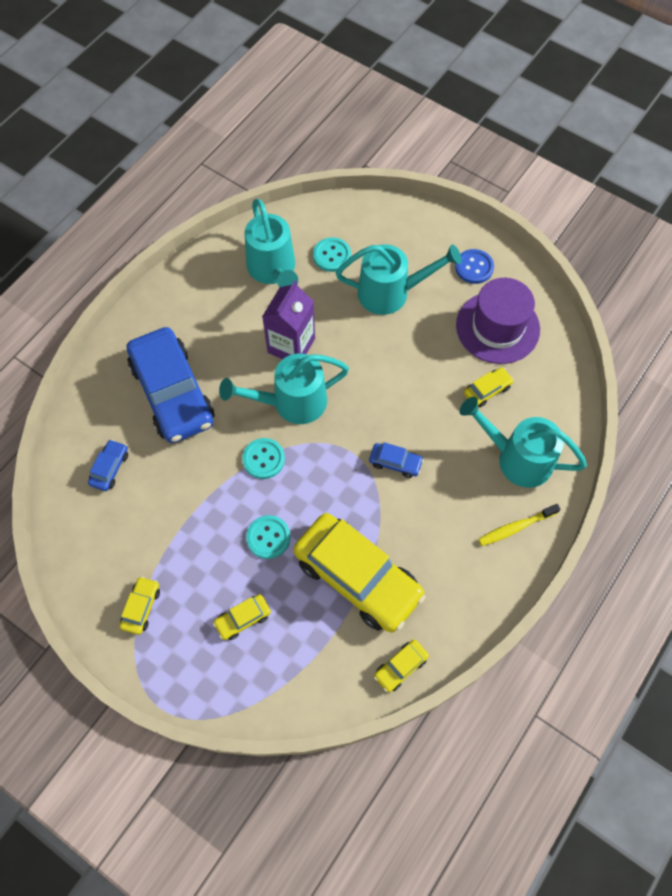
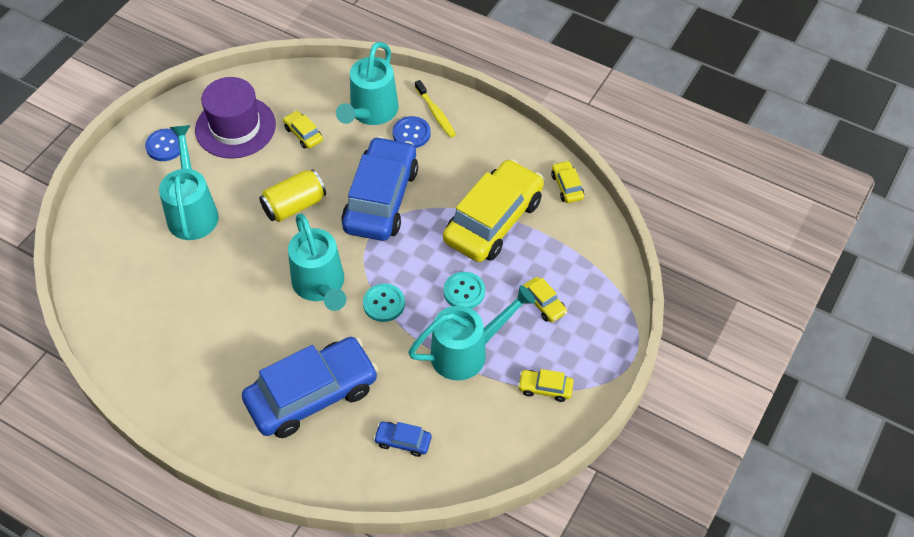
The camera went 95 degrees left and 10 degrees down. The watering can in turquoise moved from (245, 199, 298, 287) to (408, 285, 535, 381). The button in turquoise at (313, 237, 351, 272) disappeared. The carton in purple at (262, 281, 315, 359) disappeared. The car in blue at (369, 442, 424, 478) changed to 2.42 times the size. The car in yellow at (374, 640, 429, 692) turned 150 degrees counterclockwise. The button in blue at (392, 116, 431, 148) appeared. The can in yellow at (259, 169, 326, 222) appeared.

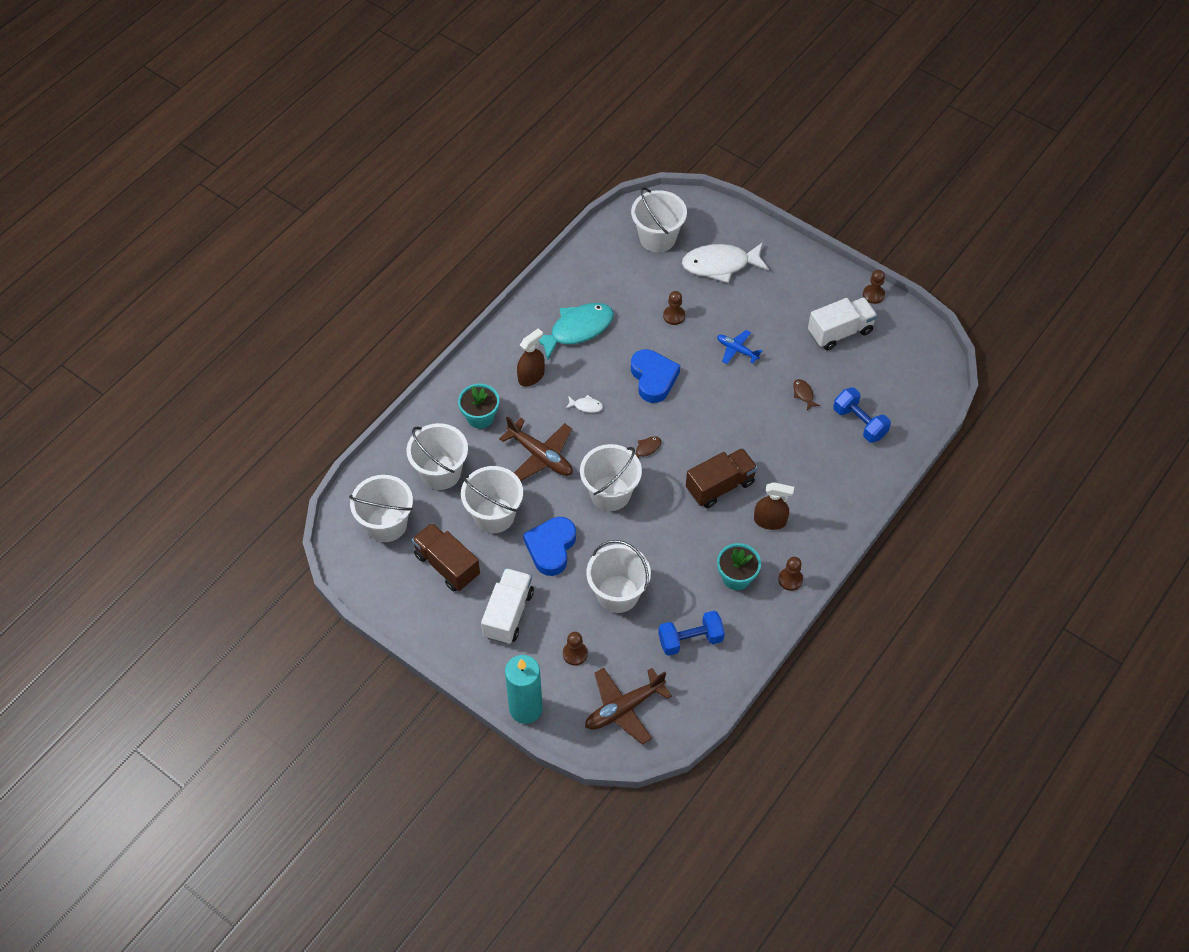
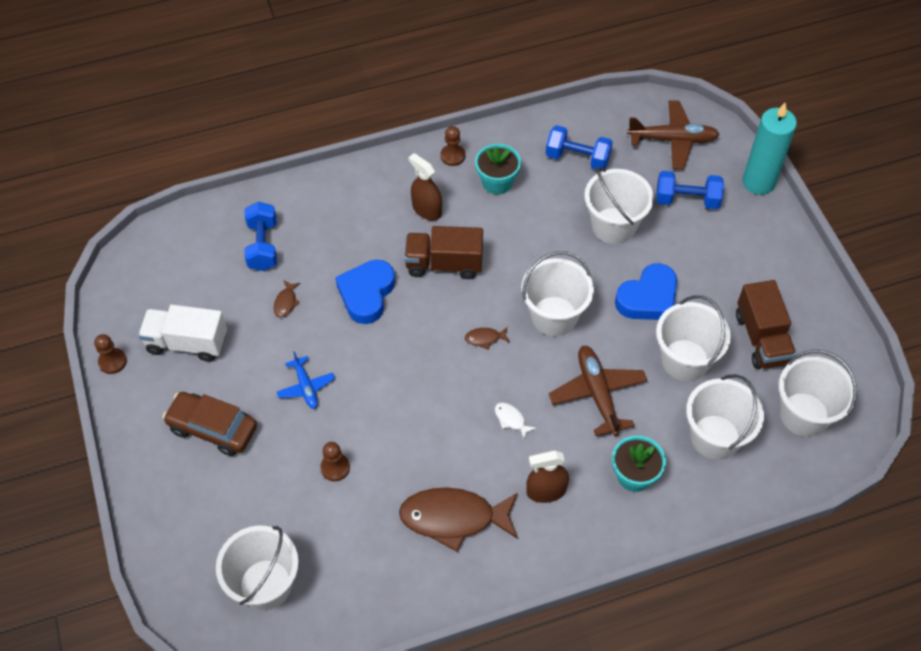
The camera went 145 degrees left and 0 degrees up. The fish in white at (682, 242, 769, 283) disappeared. The fish in turquoise at (539, 303, 614, 361) became the fish in brown at (399, 487, 518, 552). The heart in blue moved from (631, 349, 680, 403) to (335, 260, 395, 324). The truck in white at (481, 568, 534, 644) disappeared. The pawn in brown at (563, 632, 588, 666) was replaced by the dumbbell in blue at (656, 171, 724, 209). The car in brown at (163, 392, 257, 456) appeared.

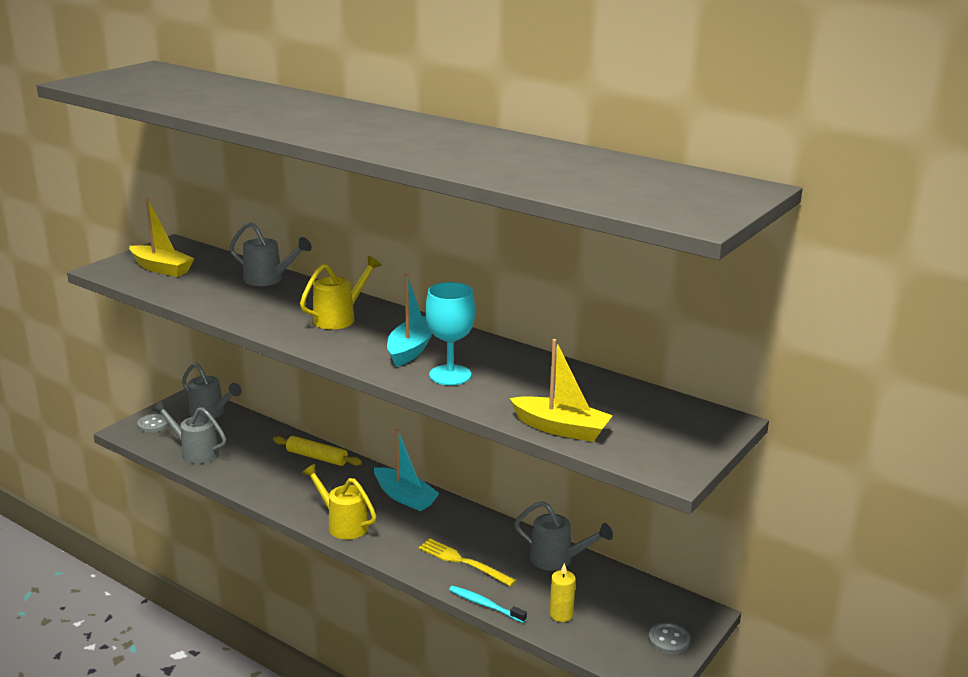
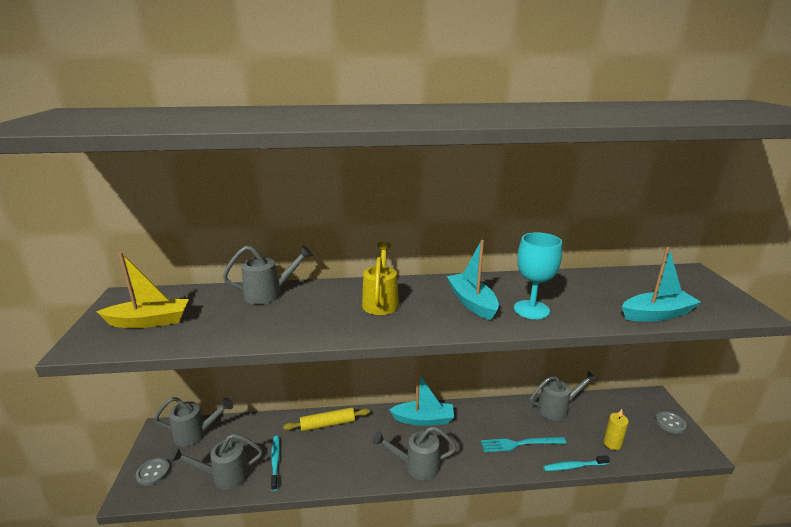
The camera went 40 degrees left and 0 degrees up. The boat in yellow at (509, 339, 613, 442) became the boat in turquoise at (622, 247, 701, 322). The watering can in yellow at (302, 464, 376, 539) became the watering can in grey at (372, 426, 457, 480). The fork in yellow at (419, 539, 516, 587) became the fork in turquoise at (481, 437, 567, 452). The toothbrush in turquoise at (271, 436, 280, 491) appeared.

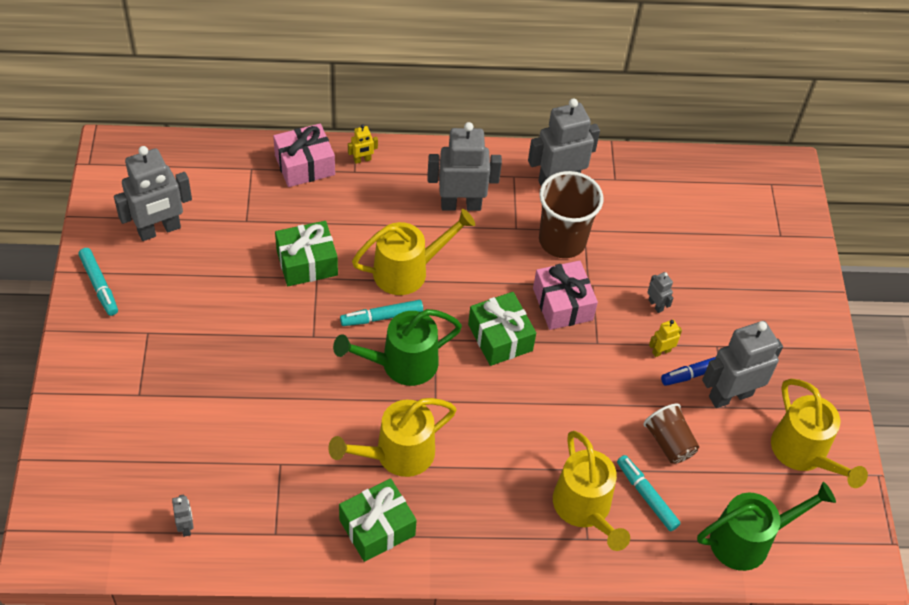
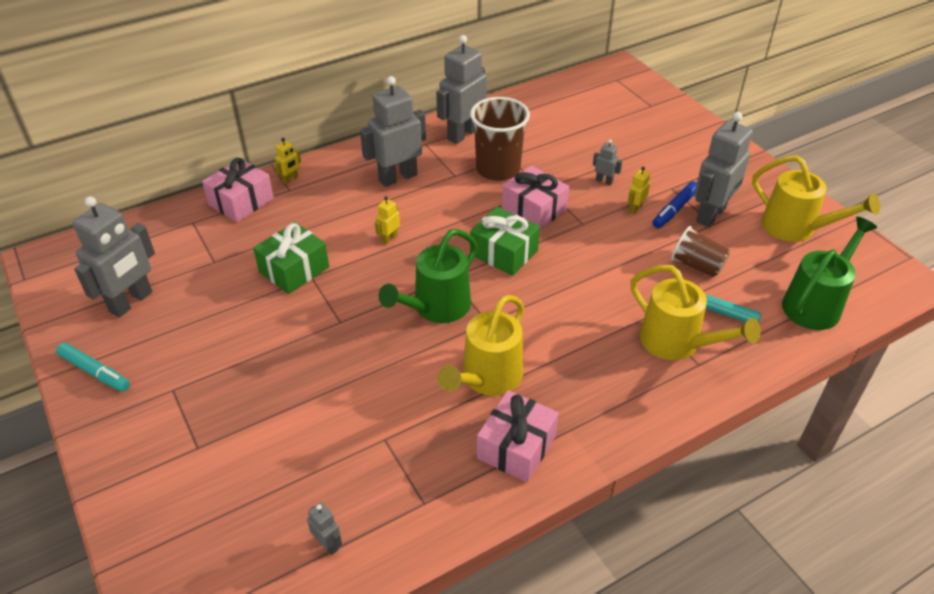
The camera went 25 degrees left and 10 degrees down. The watering can in yellow at (352, 209, 475, 295) was replaced by the robot in yellow at (375, 196, 400, 245). The marker in turquoise at (340, 300, 423, 326) disappeared. The gift in green at (339, 478, 417, 562) became the gift in pink at (477, 390, 559, 483).

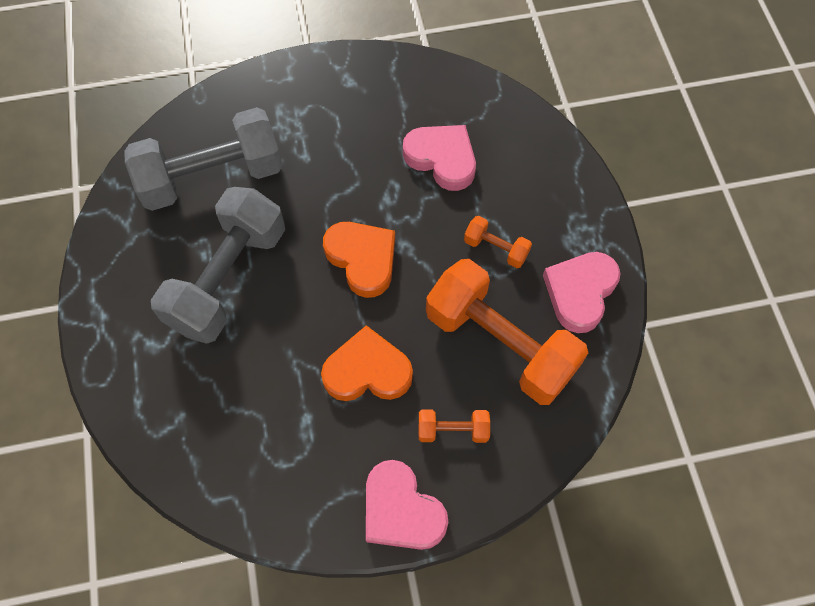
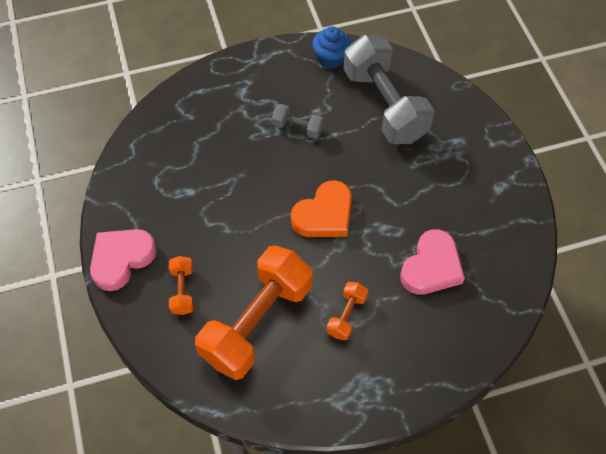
The camera went 85 degrees right and 5 degrees down. The dumbbell in grey at (151, 187, 285, 344) changed to 0.44 times the size. The heart in pink at (543, 252, 621, 333) disappeared. The heart in orange at (321, 325, 413, 401) disappeared. The cupcake in blue at (312, 26, 351, 69) appeared.

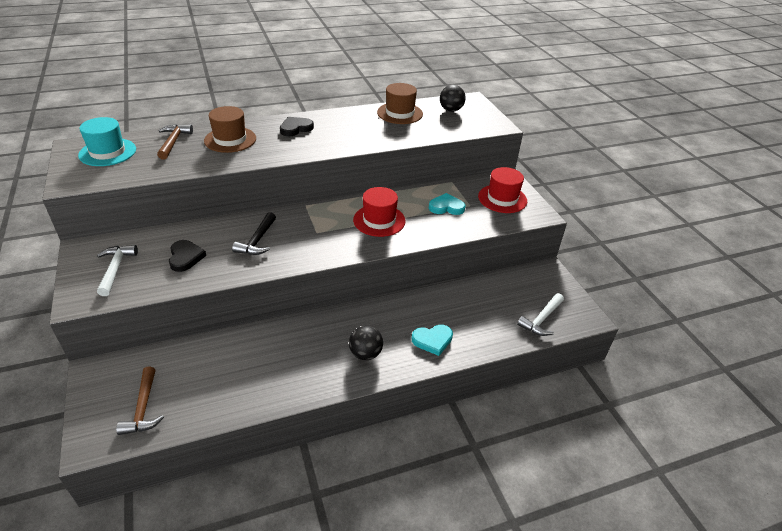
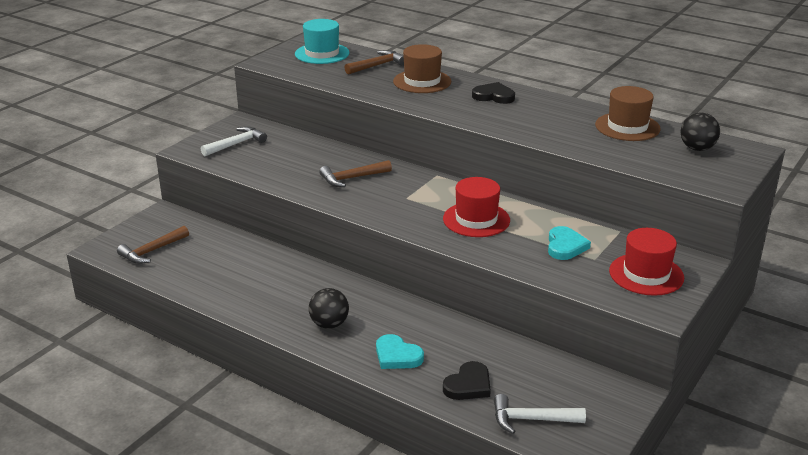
The camera went 55 degrees right and 10 degrees down. The heart in turquoise at (429, 193, 466, 215) turned 45 degrees clockwise. The hammer in black at (232, 212, 276, 255) became the hammer in brown at (319, 160, 392, 187). The heart in black moved from (169, 240, 206, 272) to (443, 361, 491, 400).

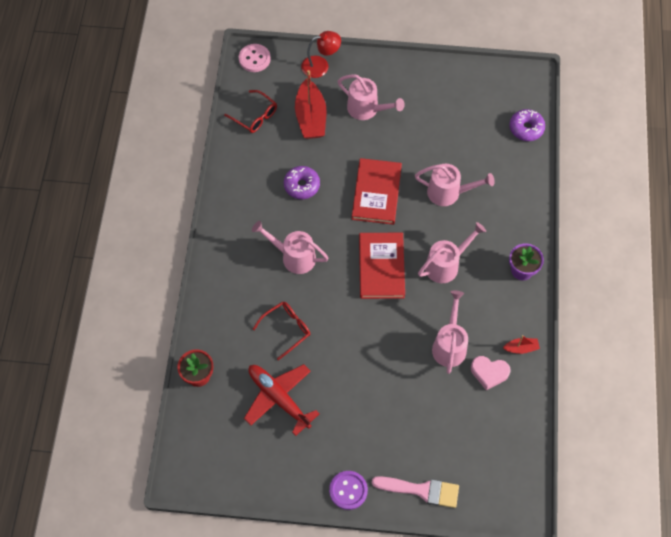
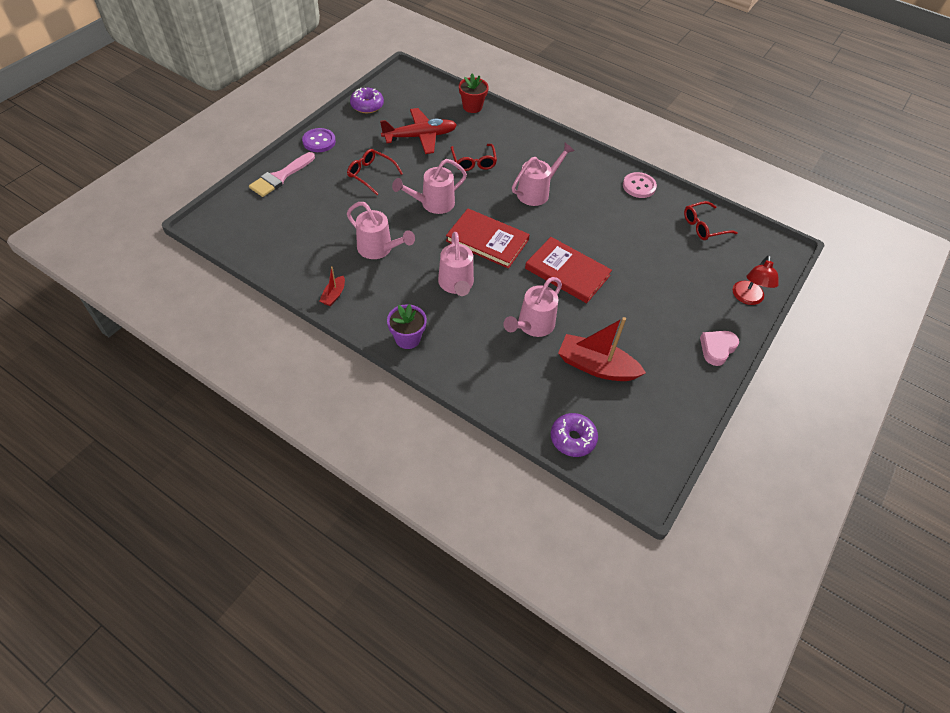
The camera went 115 degrees right and 10 degrees down. The button in pink moved from (239, 44, 271, 72) to (623, 172, 657, 198). The boat in red moved from (295, 70, 327, 139) to (558, 317, 646, 381). The watering can in pink moved from (338, 74, 405, 120) to (392, 159, 467, 214). The donut in purple moved from (284, 166, 320, 199) to (350, 87, 384, 113). The heart in pink moved from (471, 356, 510, 390) to (700, 331, 739, 366). The glasses in red at (347, 149, 403, 195) appeared.

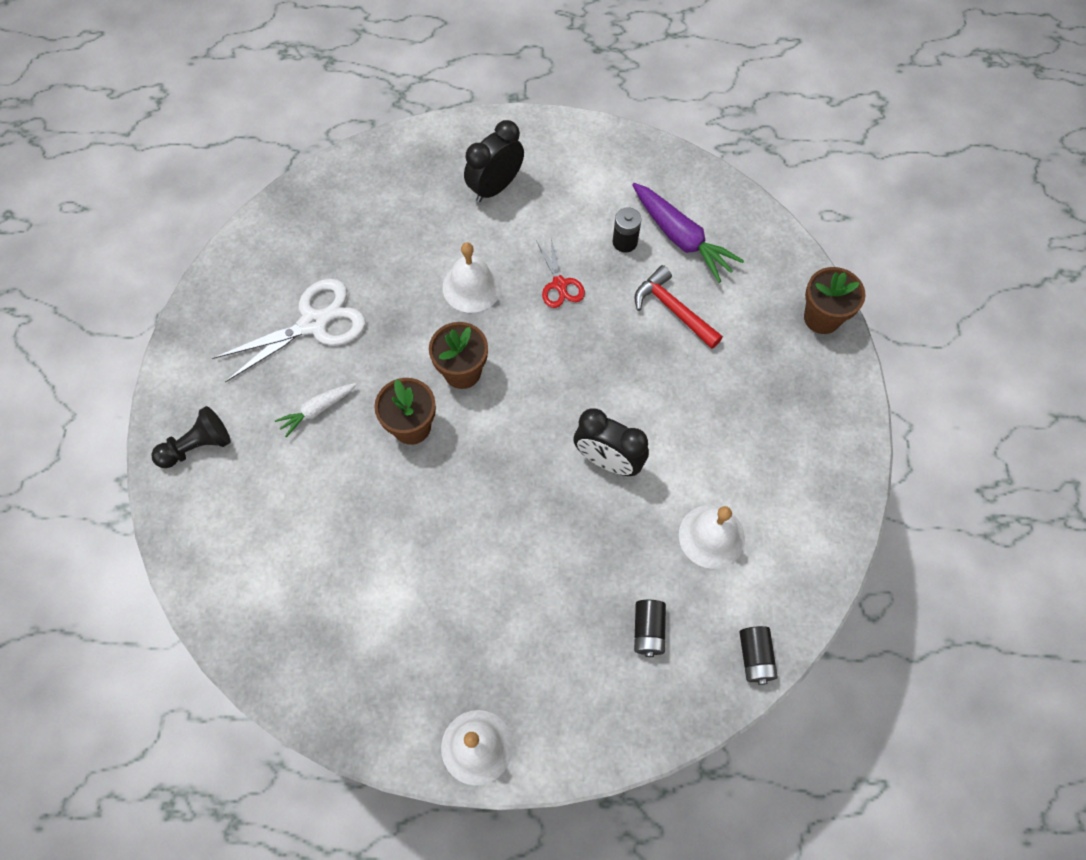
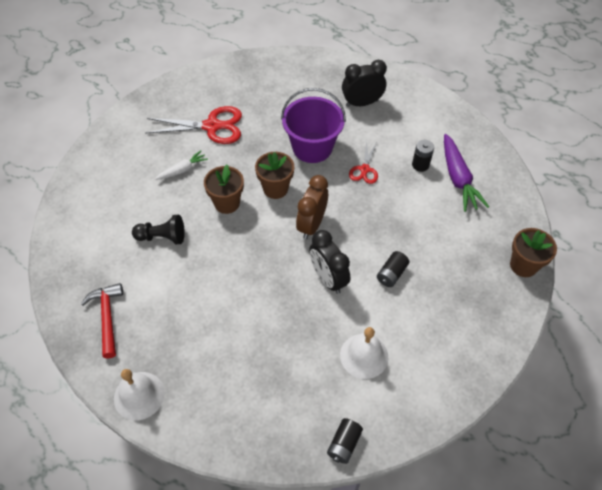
The camera went 30 degrees right and 10 degrees down. The bell in white at (443, 242, 502, 313) was replaced by the bucket in purple at (281, 88, 346, 163). The hammer in red moved from (634, 265, 723, 349) to (81, 283, 123, 359). The scissors in white at (212, 279, 366, 383) became the scissors in red at (145, 106, 242, 144). The carrot in white at (275, 383, 356, 437) turned 150 degrees clockwise. The pawn in black moved from (152, 406, 231, 468) to (132, 215, 185, 244). The battery in black moved from (634, 600, 666, 657) to (377, 251, 409, 287). The clock in brown at (296, 175, 328, 239) appeared.

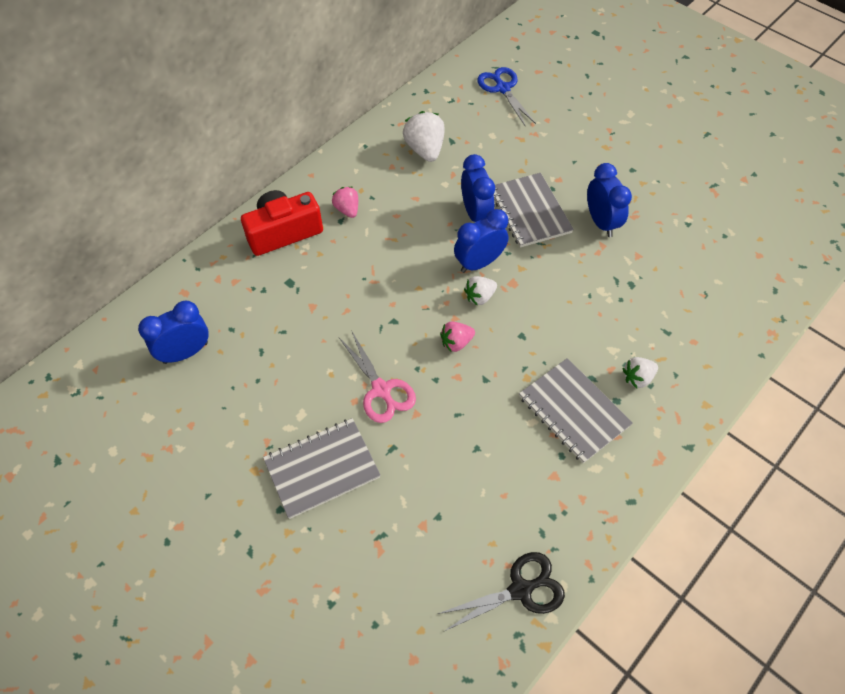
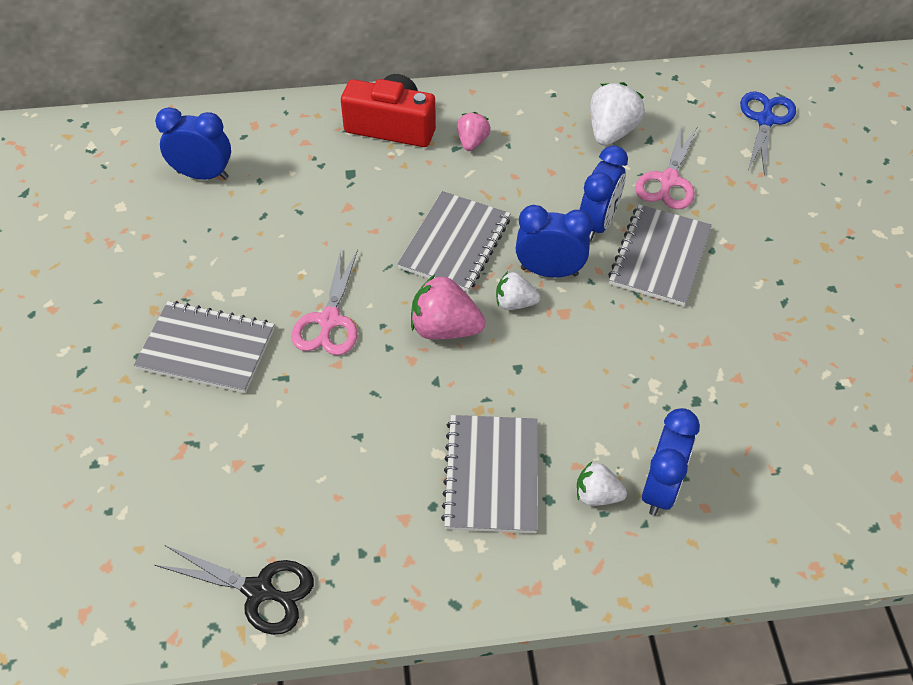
The camera went 40 degrees right and 5 degrees down. The clock in blue moved from (587, 163, 632, 237) to (642, 408, 700, 516). The strawberry in pink at (440, 321, 475, 352) changed to 1.64 times the size. The scissors in pink at (635, 124, 698, 209) appeared. The notebook in grey at (397, 191, 511, 292) appeared.

